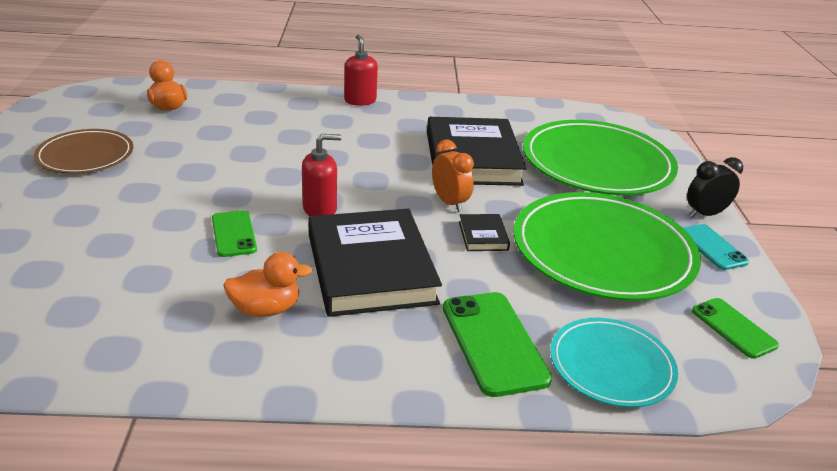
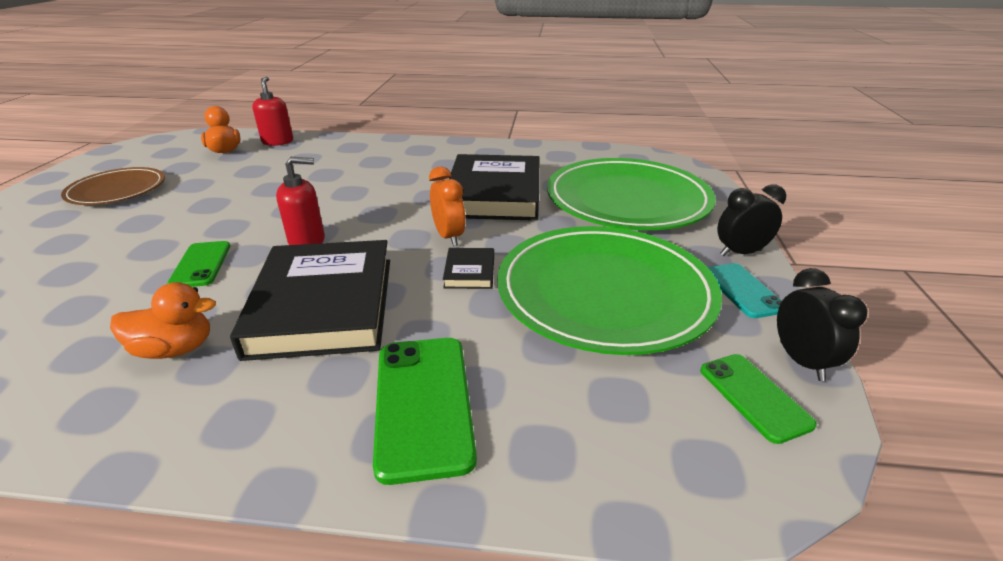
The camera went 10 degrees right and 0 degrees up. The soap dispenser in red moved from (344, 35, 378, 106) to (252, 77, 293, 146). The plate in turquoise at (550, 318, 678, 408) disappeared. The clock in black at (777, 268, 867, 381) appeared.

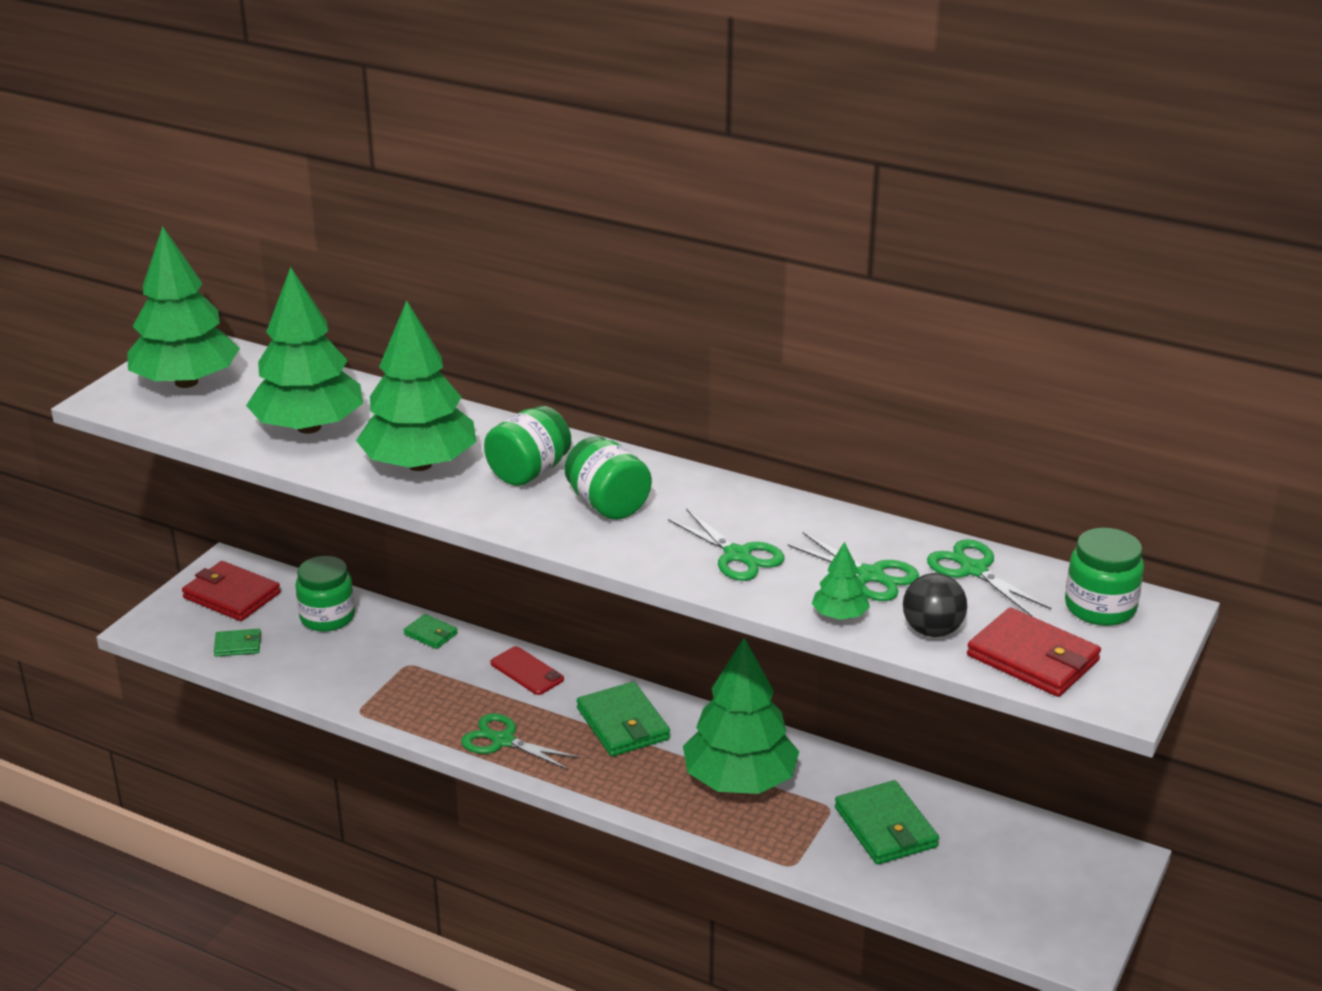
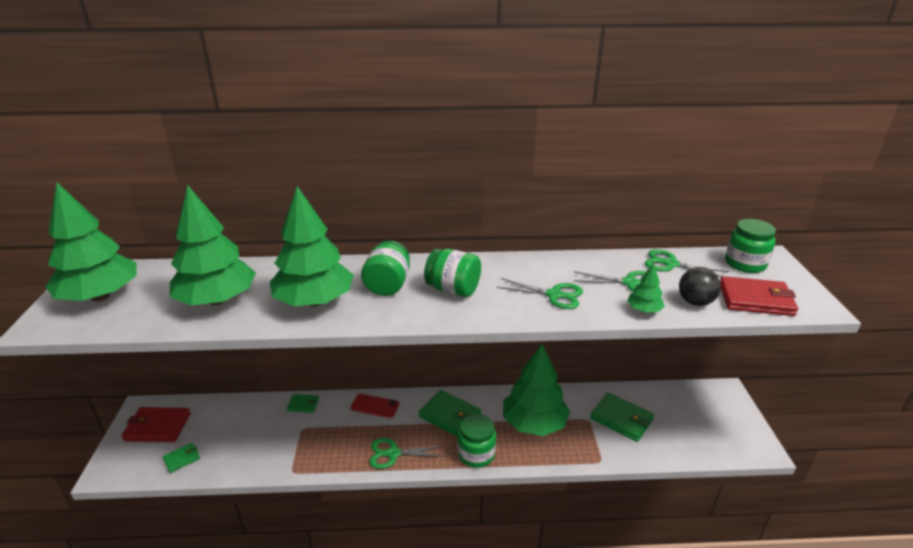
The camera went 30 degrees left and 0 degrees up. The jar in green moved from (295, 556, 355, 632) to (457, 414, 496, 468).

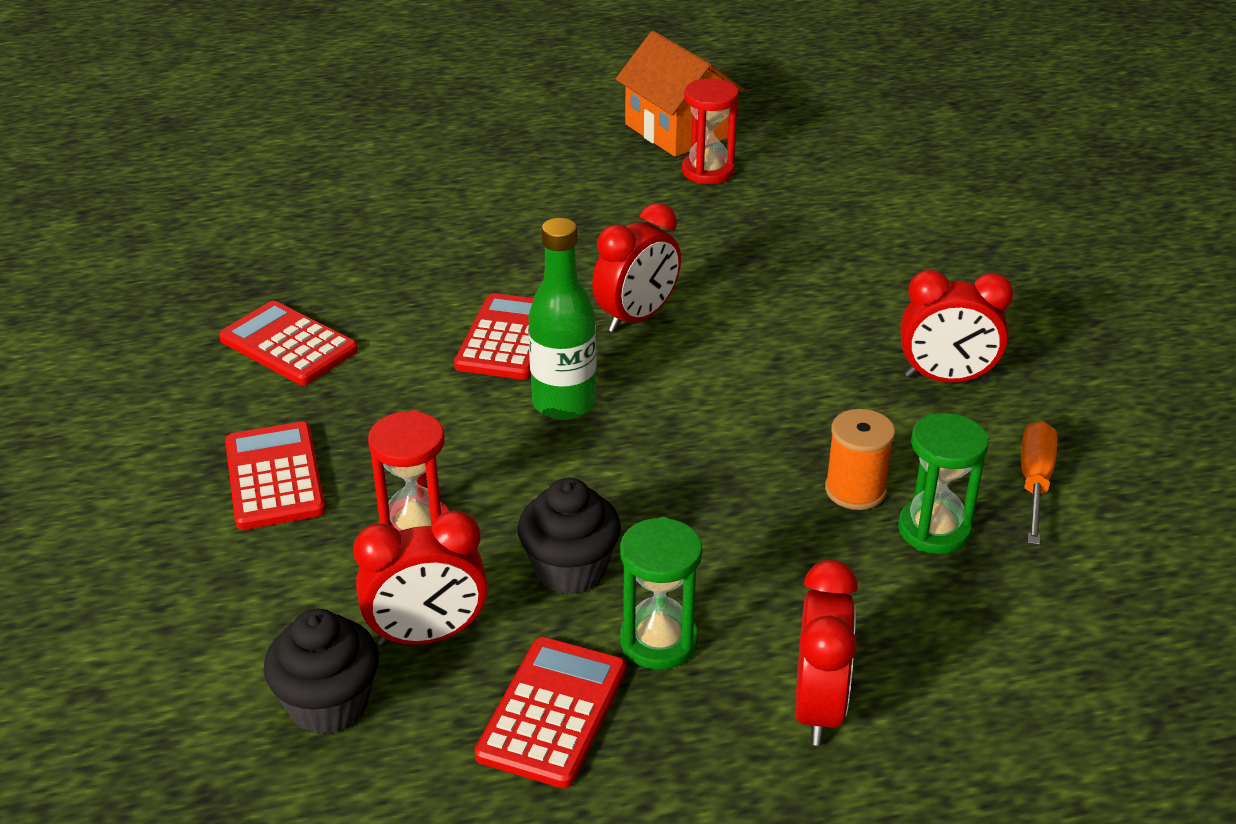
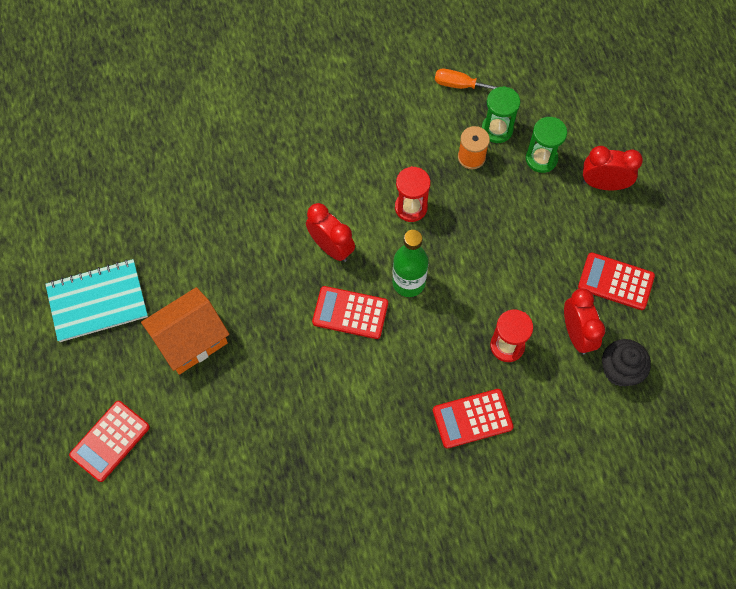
The camera went 90 degrees left and 30 degrees up. The house in orange moved from (616, 31, 744, 157) to (141, 287, 230, 375). The hourglass in red moved from (682, 79, 738, 184) to (395, 166, 431, 222). The clock in red at (900, 270, 1013, 382) disappeared. The calculator in red moved from (219, 301, 358, 385) to (69, 401, 150, 482). The cupcake in black at (517, 478, 621, 594) disappeared. The hourglass in green moved from (620, 517, 703, 670) to (526, 117, 567, 173). The notebook in turquoise at (45, 259, 148, 342) appeared.

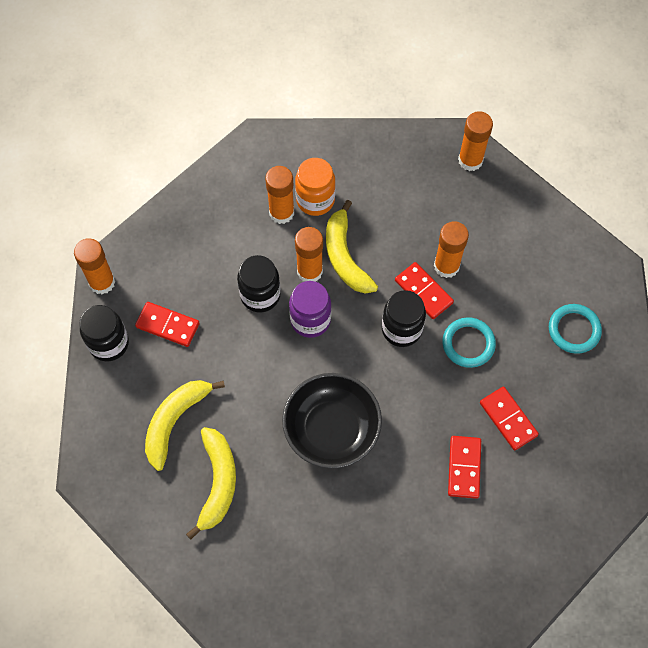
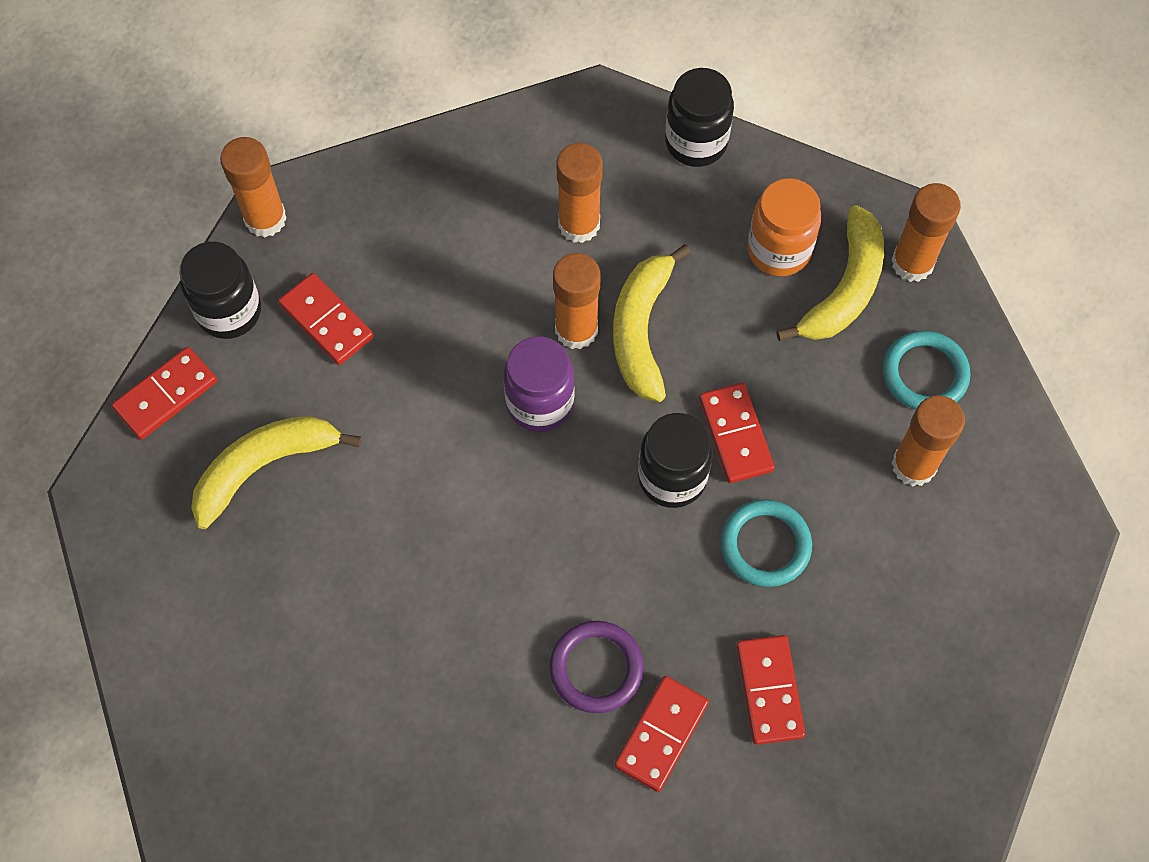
The camera went 25 degrees right and 0 degrees up. The jar in orange moved from (295, 158, 336, 216) to (747, 178, 821, 276). The glue stick in orange moved from (434, 221, 469, 278) to (892, 395, 965, 486). The jar in black moved from (237, 255, 280, 313) to (665, 68, 734, 167). The ring in turquoise moved from (549, 304, 602, 354) to (883, 331, 971, 409). The bowl in black at (282, 373, 382, 469) disappeared. The banana in yellow moved from (186, 427, 236, 540) to (776, 205, 884, 341). The domino in red at (112, 347, 217, 440) appeared. The ring in purple at (549, 621, 644, 713) appeared.

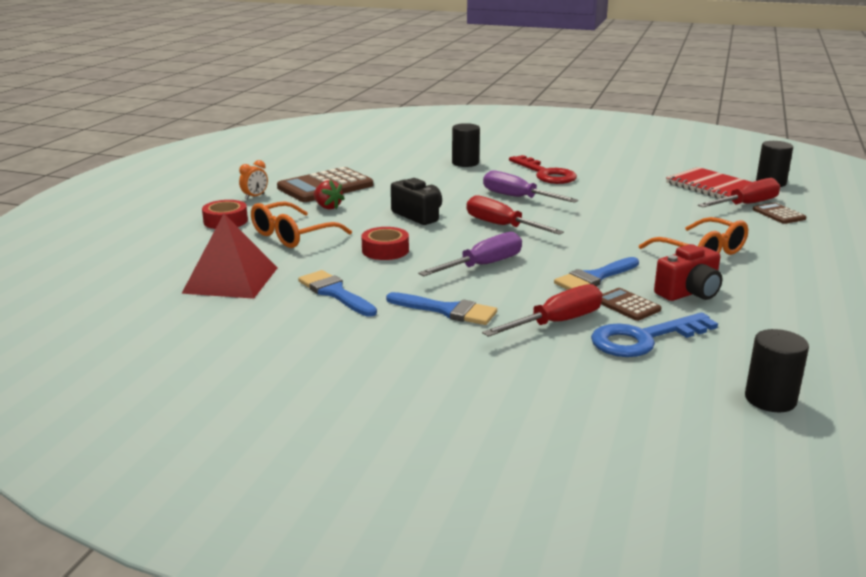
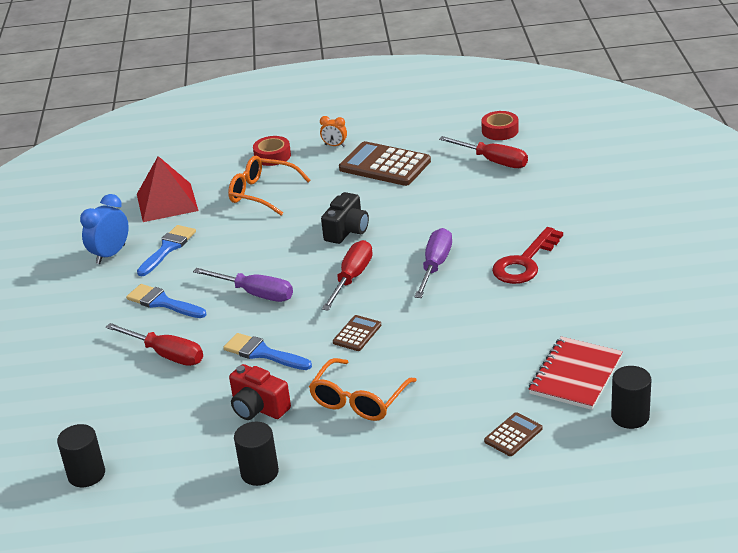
The camera went 70 degrees right and 10 degrees up. The cylinder in black moved from (452, 123, 480, 167) to (234, 422, 279, 486). The screwdriver in red moved from (698, 178, 780, 207) to (439, 136, 528, 168). The strawberry in red at (313, 180, 345, 209) disappeared. The tape in red moved from (361, 227, 409, 260) to (481, 111, 519, 140). The calculator in brown moved from (601, 288, 661, 321) to (333, 315, 381, 351). The brush in blue at (386, 292, 497, 325) turned 120 degrees clockwise. The key in blue at (591, 312, 718, 357) disappeared. The clock in blue at (80, 194, 129, 264) appeared.

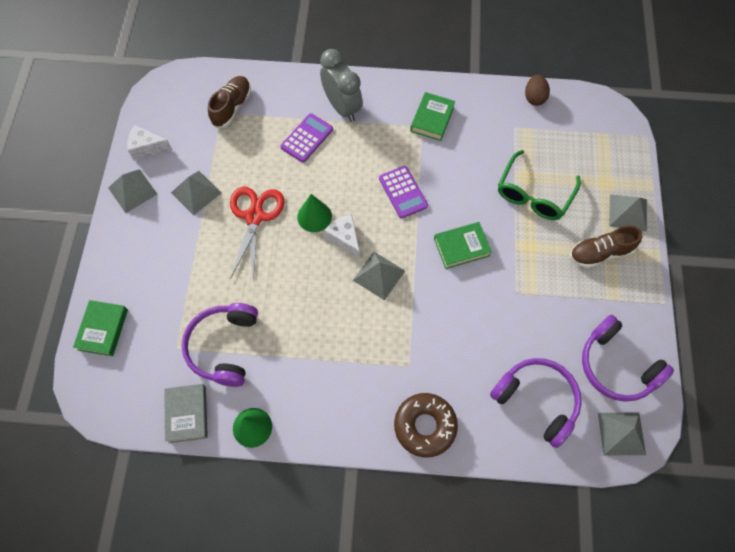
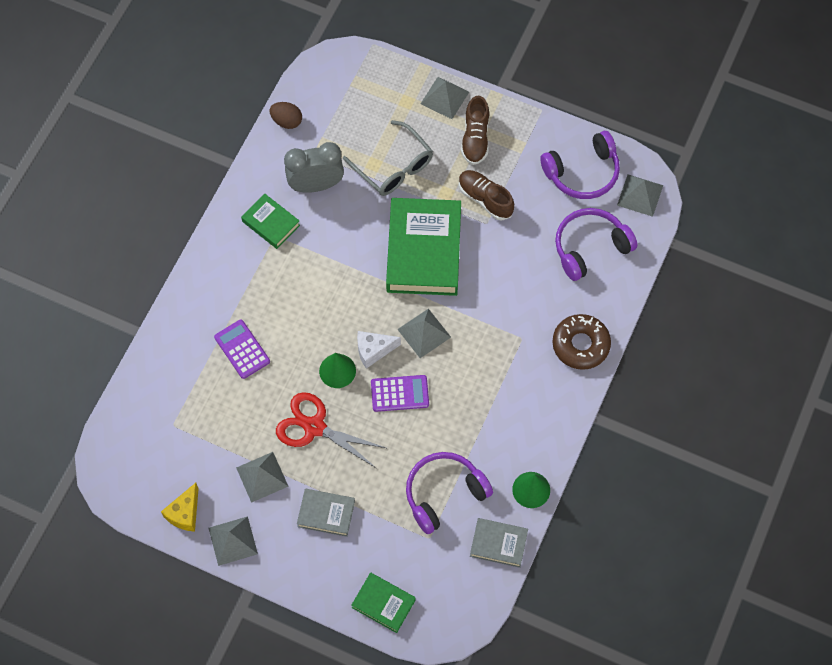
The camera went 70 degrees left and 0 degrees up. The clock in grey moved from (320, 49, 363, 122) to (284, 142, 344, 193). The shoe in brown moved from (208, 76, 251, 128) to (459, 170, 514, 221). The cheese in white at (127, 125, 172, 161) became the cheese in yellow at (161, 483, 199, 532). The glasses in green at (498, 150, 581, 220) became the glasses in grey at (343, 120, 433, 196). The calculator in purple moved from (379, 166, 428, 218) to (371, 375, 429, 412). The book in green at (434, 222, 492, 269) changed to 1.99 times the size. The headphones in purple at (182, 303, 258, 387) turned 120 degrees clockwise. The book in grey at (297, 489, 355, 537) appeared.

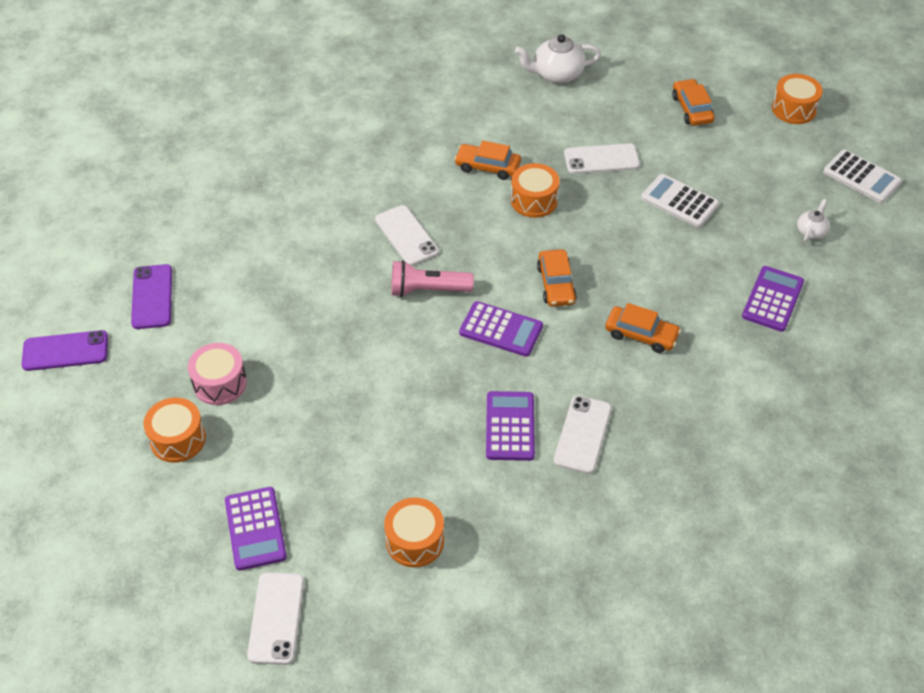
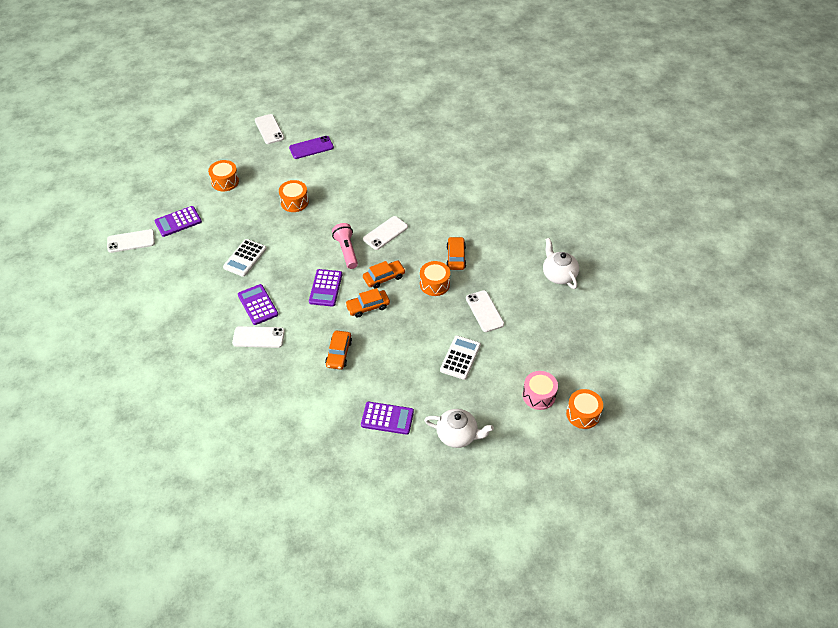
The camera went 75 degrees right and 0 degrees up. The car in orange moved from (672, 79, 715, 126) to (363, 260, 406, 289). The calculator in white moved from (823, 150, 902, 203) to (223, 239, 267, 277). The teapot in white at (797, 199, 830, 242) changed to 1.82 times the size. The phone in purple at (22, 330, 108, 371) became the phone in white at (255, 114, 284, 144). The drum in pink moved from (188, 343, 247, 405) to (523, 371, 558, 410). The calculator in purple at (486, 391, 535, 461) turned 105 degrees counterclockwise. The drum in orange moved from (384, 497, 444, 567) to (279, 180, 309, 212).

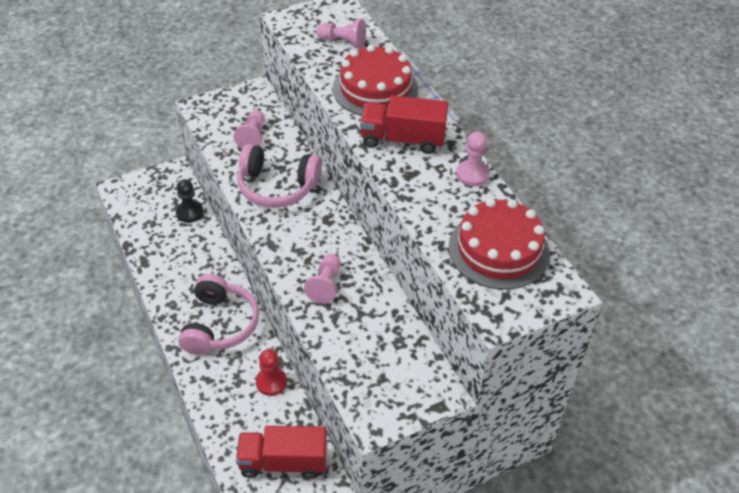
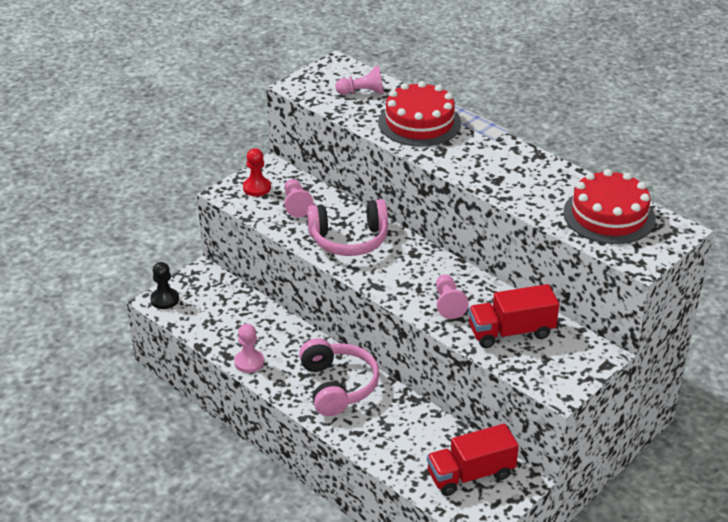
The camera went 20 degrees left and 10 degrees down. The truck in red moved from (360, 96, 448, 154) to (468, 284, 559, 348). The pawn in pink moved from (456, 132, 489, 186) to (234, 324, 264, 373). The pawn in black moved from (176, 179, 203, 223) to (150, 262, 179, 309). The pawn in red moved from (256, 349, 287, 396) to (243, 148, 271, 196).

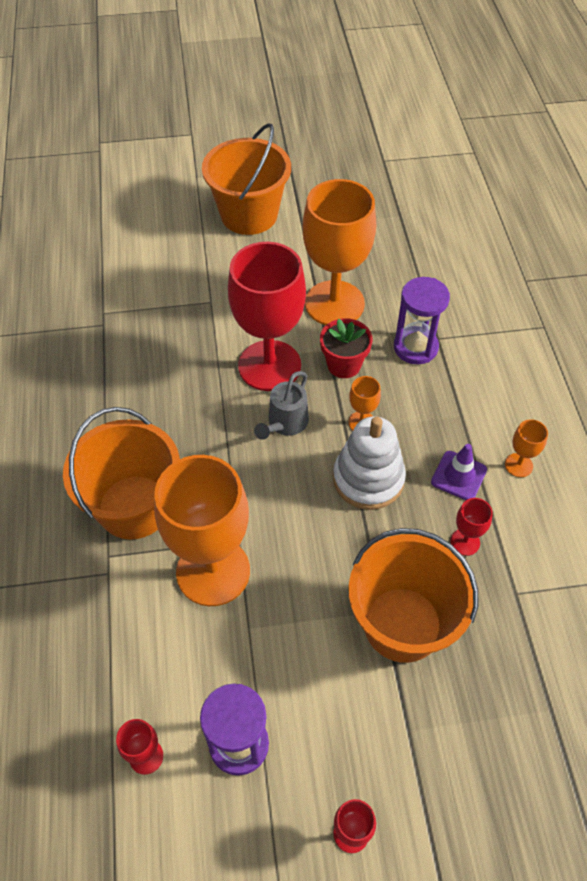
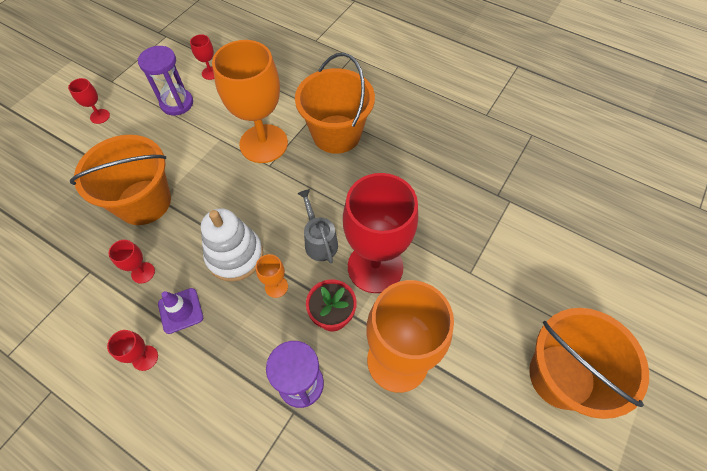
The camera went 130 degrees right and 5 degrees up. The goblet in orange at (505, 419, 548, 477) became the goblet in red at (107, 330, 158, 371).

